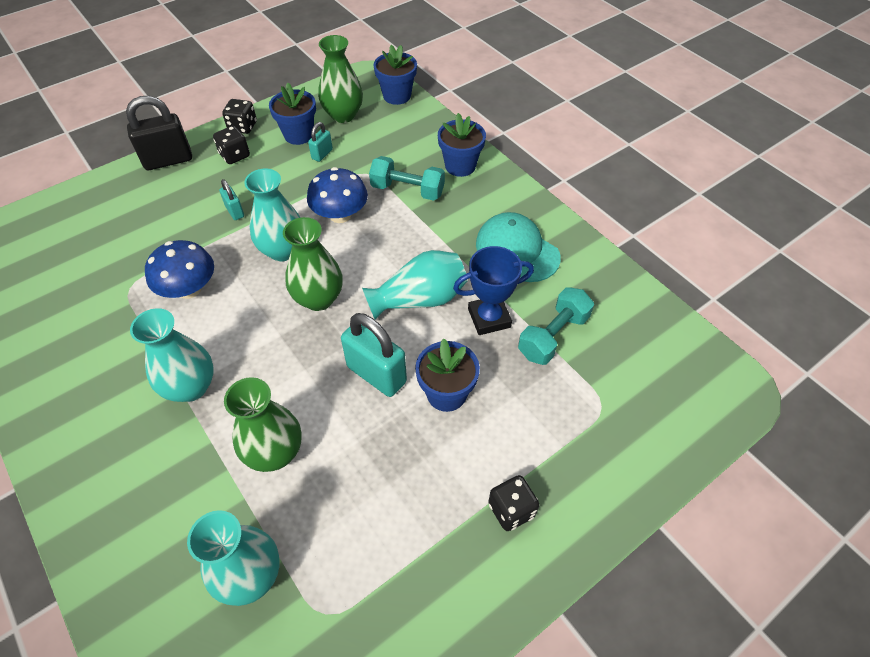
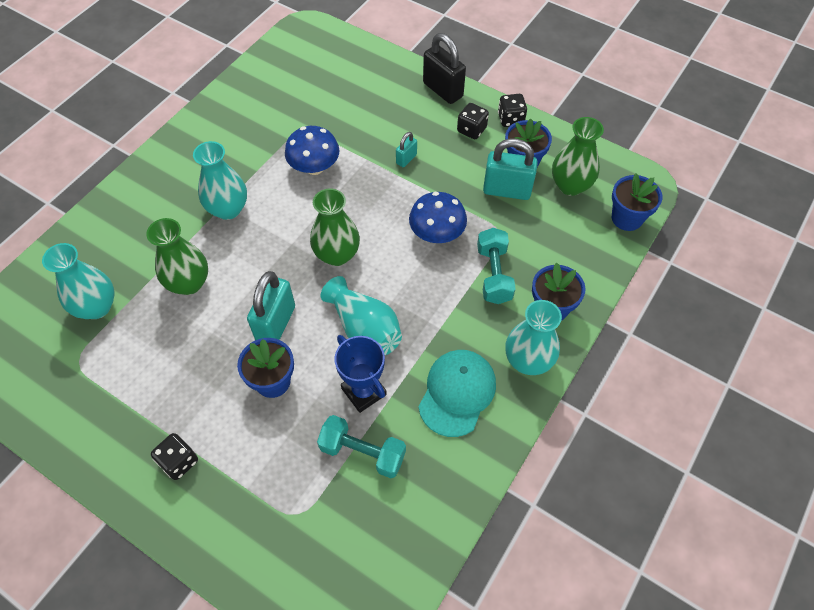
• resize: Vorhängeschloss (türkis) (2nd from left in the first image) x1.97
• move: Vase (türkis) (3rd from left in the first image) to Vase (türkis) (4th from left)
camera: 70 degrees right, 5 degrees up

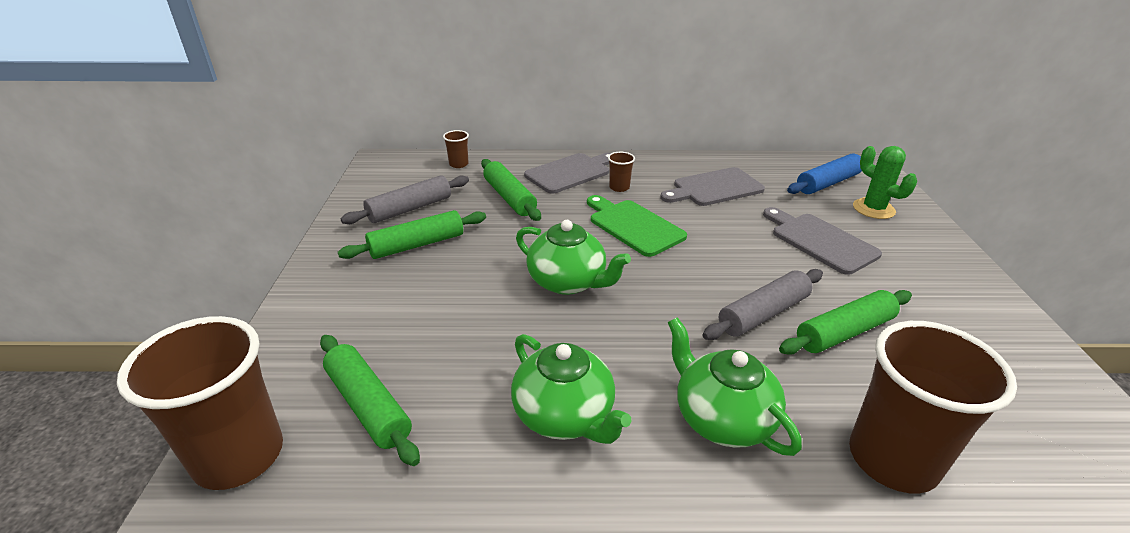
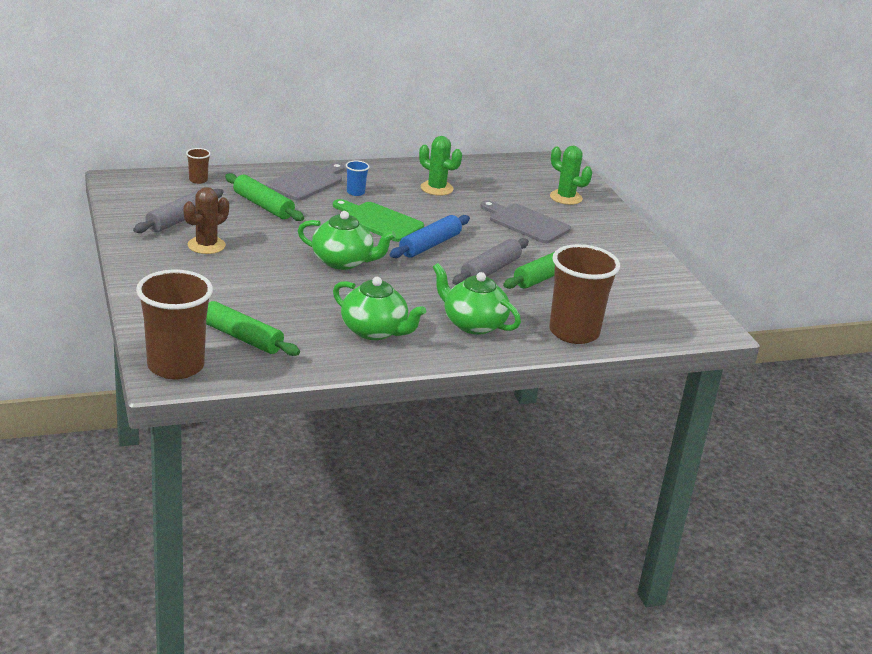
• replace: Nudelholz (grün) (2nd from left) to Kaktus (braun)
• recolor: Becher (braun) (3rd from left) to Becher (blau)
• move: Nudelholz (blau)
• replace: Schneidebrett (grau) (2nd from left) to Kaktus (grün) (1st from left)
camera: 20 degrees left, 5 degrees down

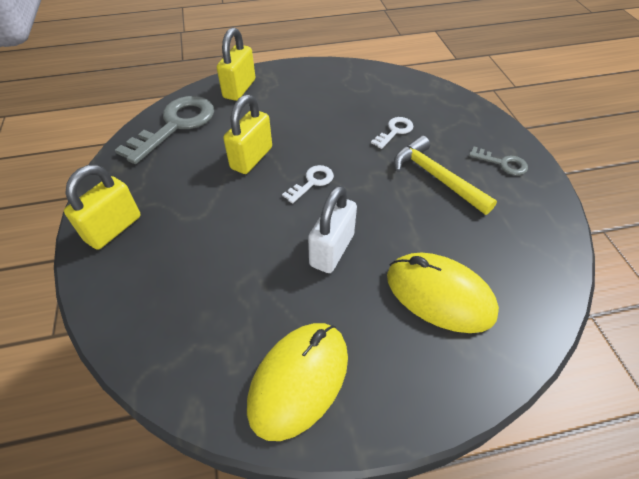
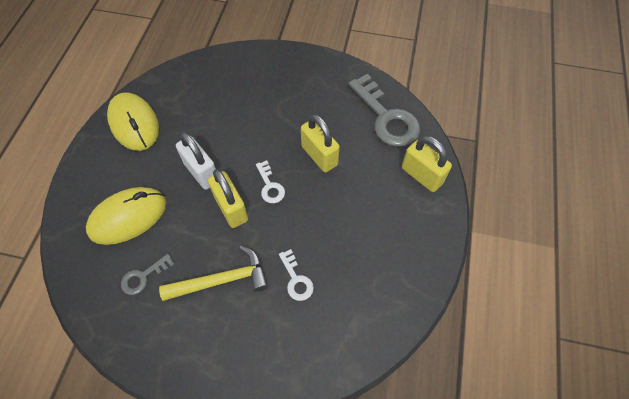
• move: Schlüssel (grau) (2nd from left in the first image) to Schlüssel (grau) (1st from left)
• move: Vorhängeschloss (gelb) (1st from left)
camera: 115 degrees right, 10 degrees up

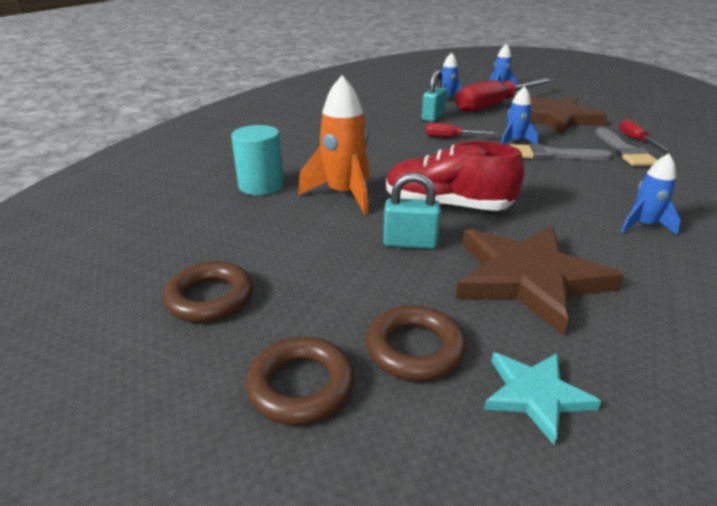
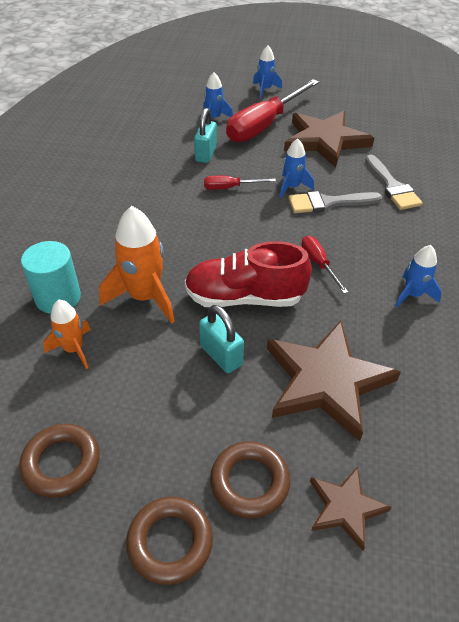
• insert: Rakete (orange) (1st from left)
• rotate: Vorhängeschloss (türkis) (1st from left in the first image) 60 degrees clockwise
• move: Schraubenzieher (rot) (3rd from left)
• recolor: Stern (türkis) to Stern (braun) (3rd from left)
camera: 15 degrees left, 15 degrees up

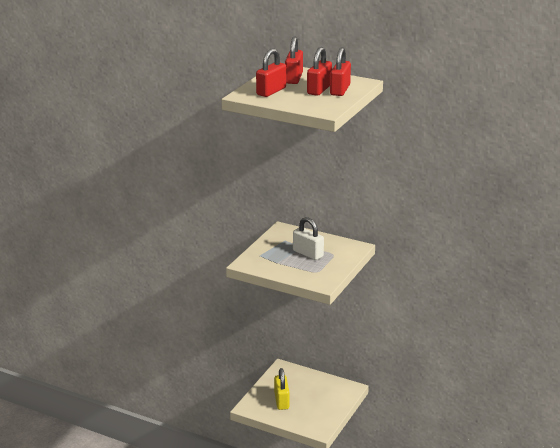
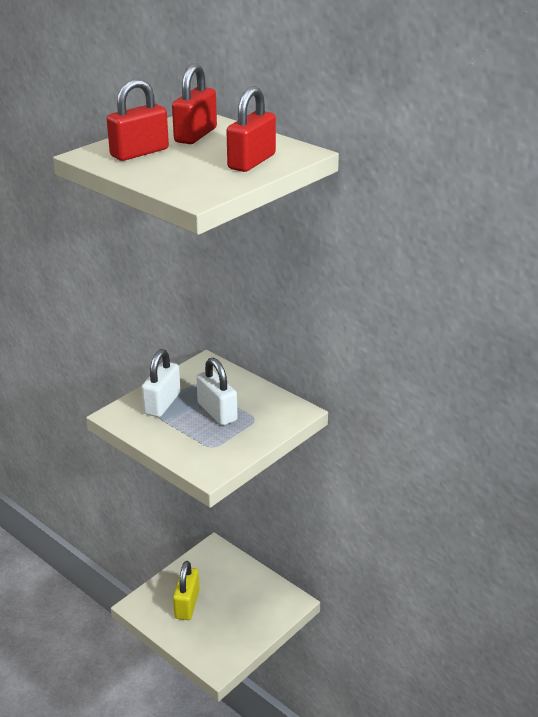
• insert: Vorhängeschloss (weiß) (1st from left)
• delete: Vorhängeschloss (rot) (3rd from left)
camera: 15 degrees right, 5 degrees up

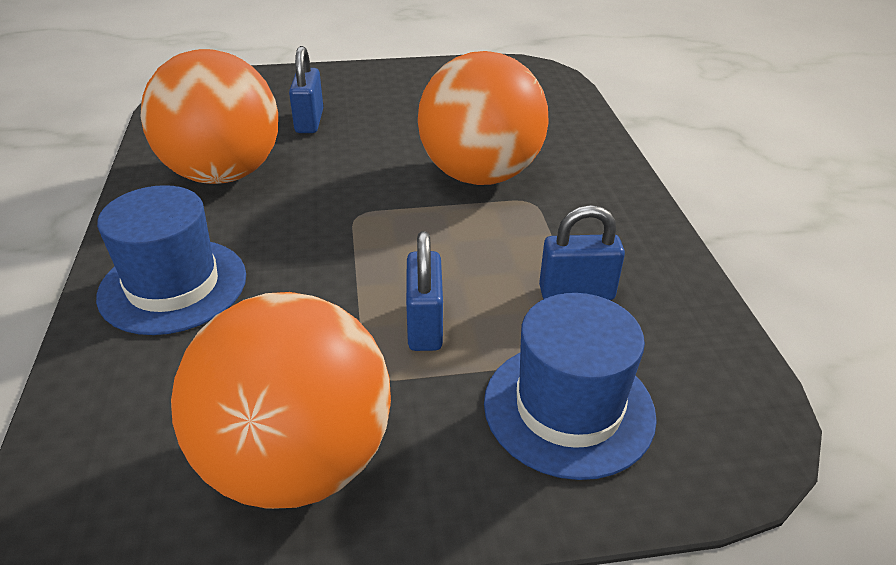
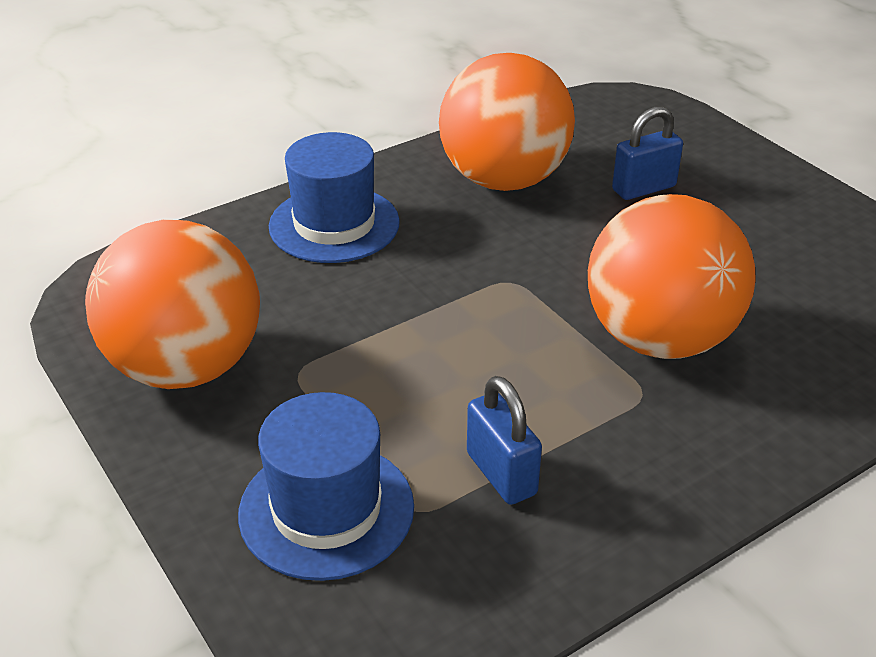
• delete: Vorhängeschloss (blau) (2nd from left)
camera: 65 degrees right, 0 degrees up

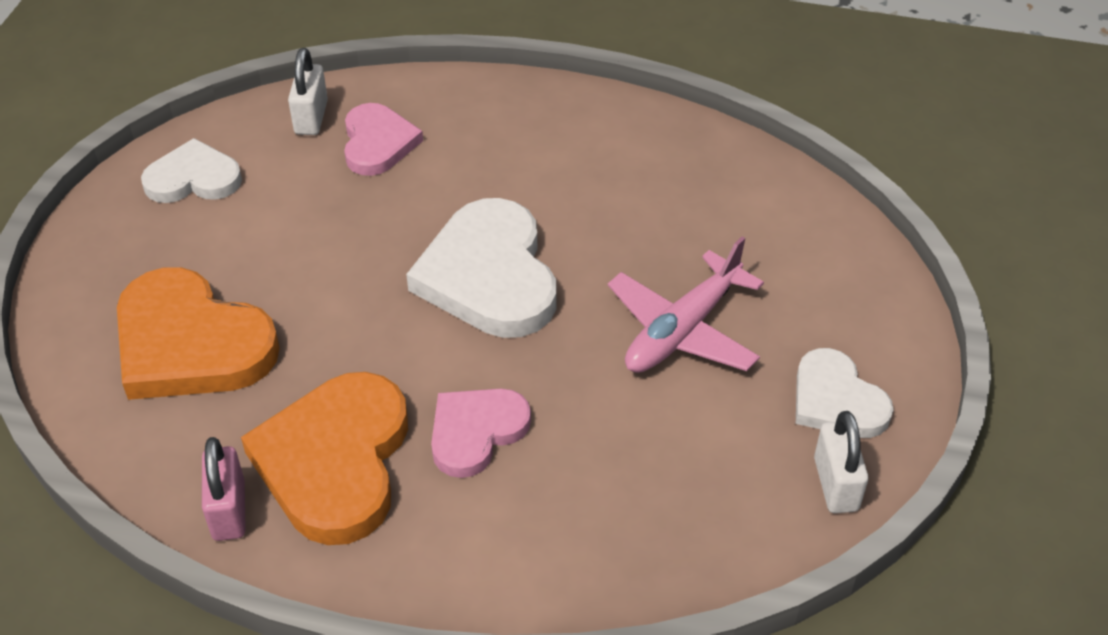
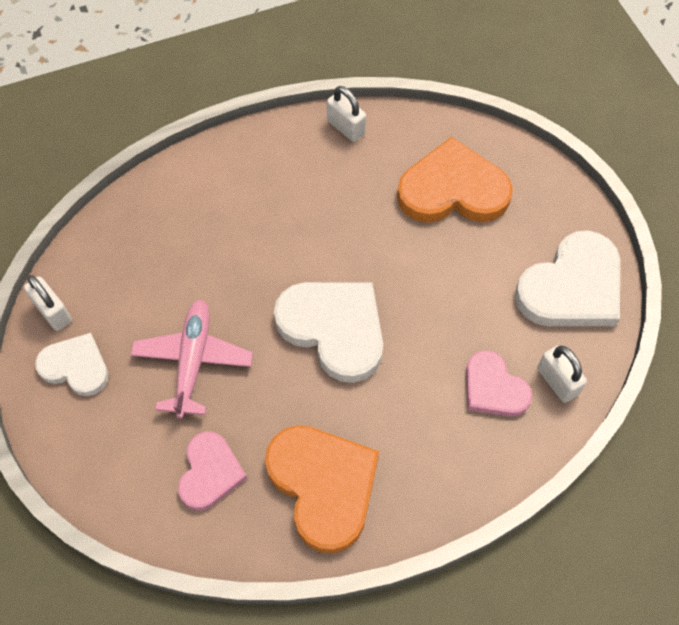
• move: Herz (rosa) (2nd from left in the first image) to Herz (rosa) (1st from left)
• move: Herz (orange) (2nd from left in the first image) to Herz (orange) (1st from left)
• recolor: Vorhängeschloss (rosa) to Vorhängeschloss (weiß) (2nd from left)
• resize: Herz (weiß) (1st from left in the first image) x1.67
camera: 145 degrees right, 15 degrees up

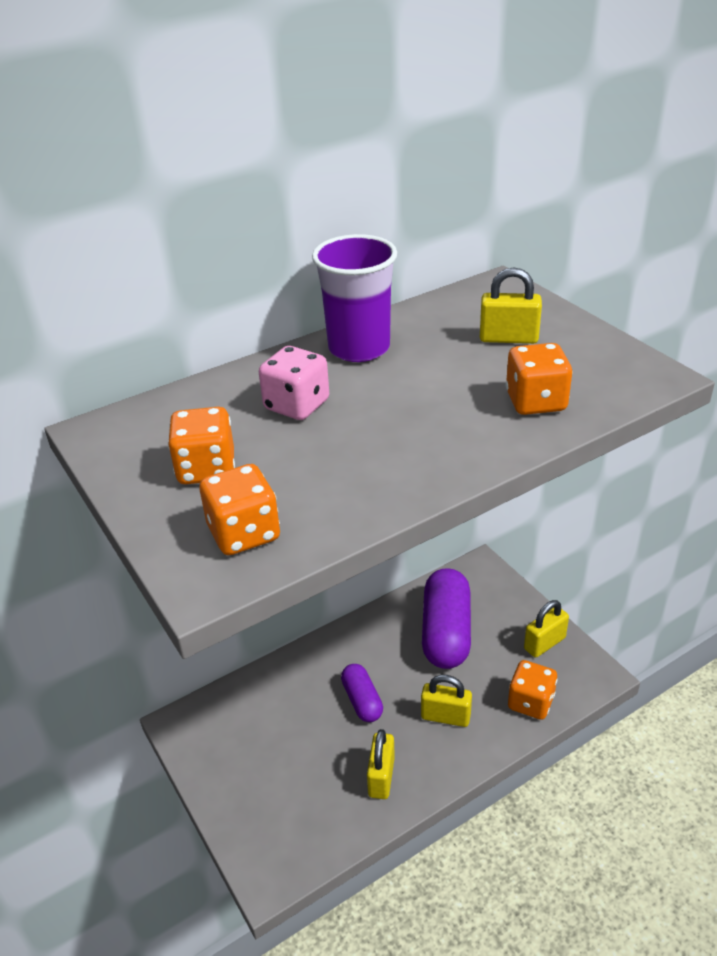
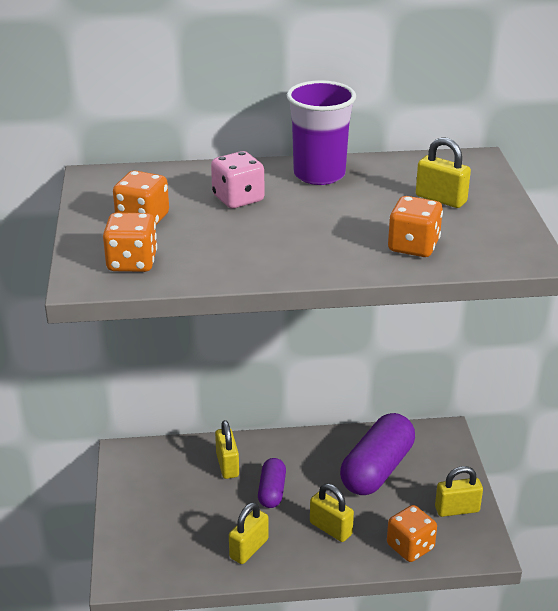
• insert: Vorhängeschloss (gelb) (1st from left)
camera: 25 degrees right, 5 degrees down

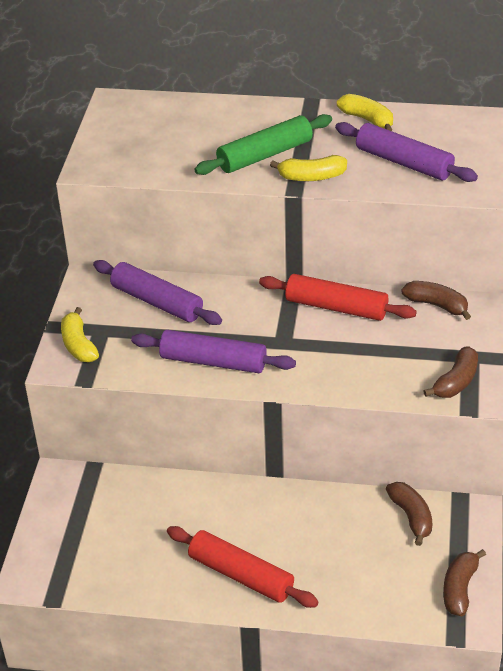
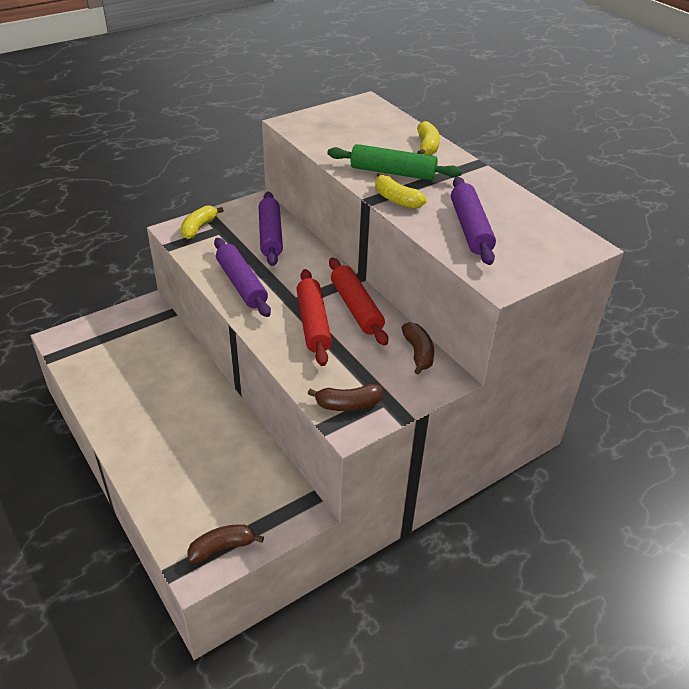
• move: Nudelholz (rot) (1st from left)
• move: Banane (gelb) (3rd from left)
• delete: Banane (braun) (1st from left)
camera: 45 degrees right, 0 degrees up

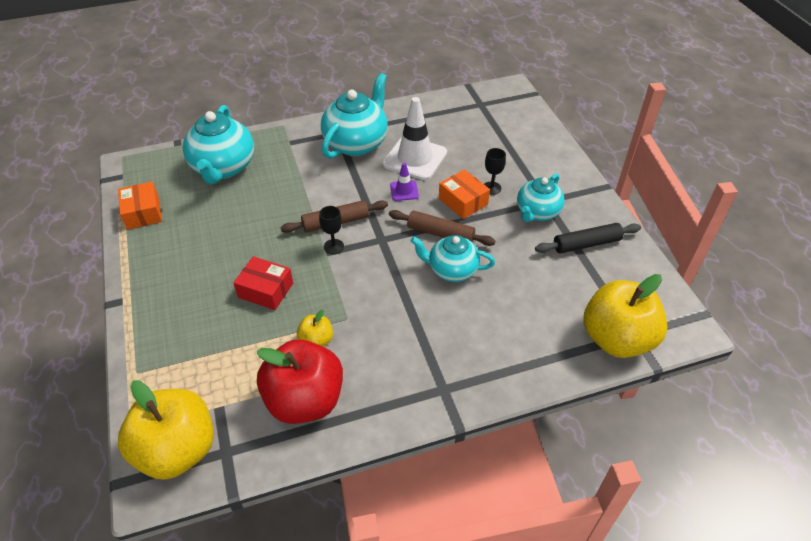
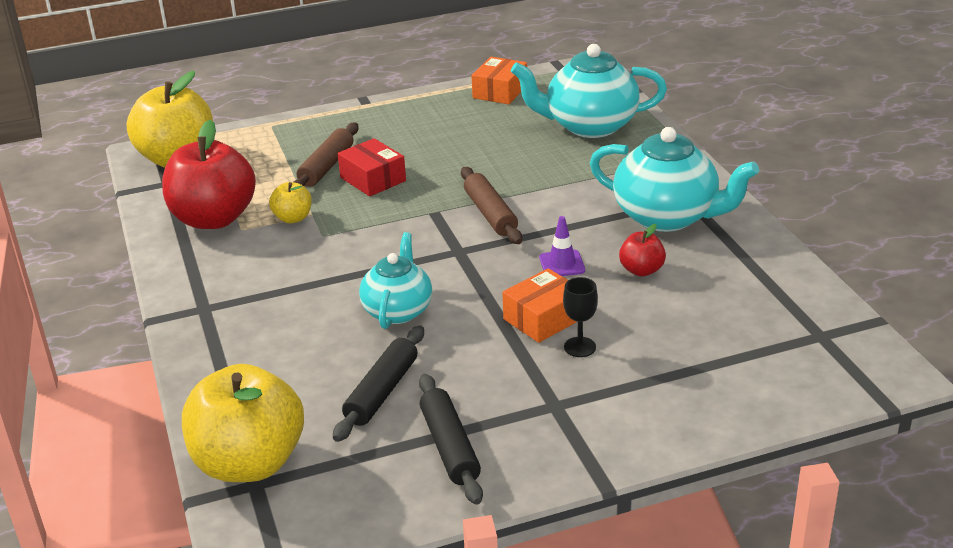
• move: Nudelholz (braun) (2nd from left in the first image) to Nudelholz (braun) (1st from left)
• insert: Nudelholz (schwarz) (1st from left)
• rotate: Schachtel (rot) 60 degrees counterclockwise
• rotate: Schachtel (orange) (1st from left) 45 degrees counterclockwise
• replace: Leitkegel (weiß) to Apfel (rot) (2nd from left)
• delete: Kelch (schwarz) (1st from left)
• delete: Teekanne (türkis) (4th from left)
camera: 90 degrees right, 15 degrees down

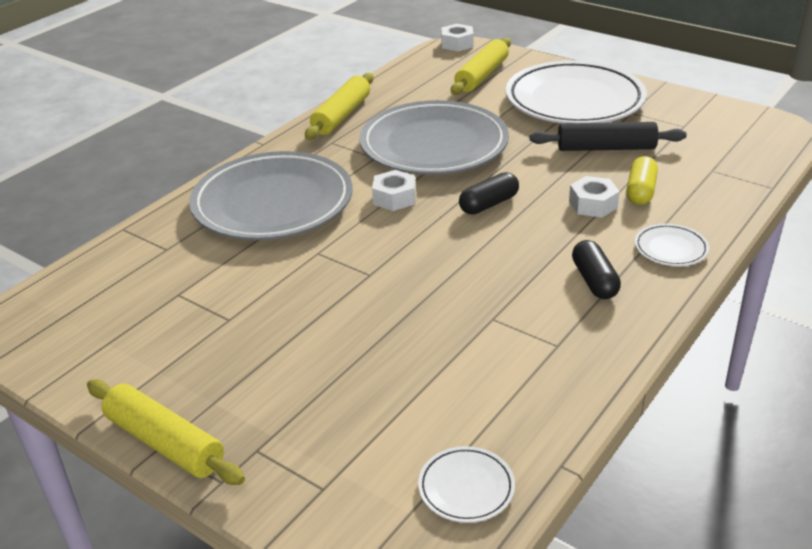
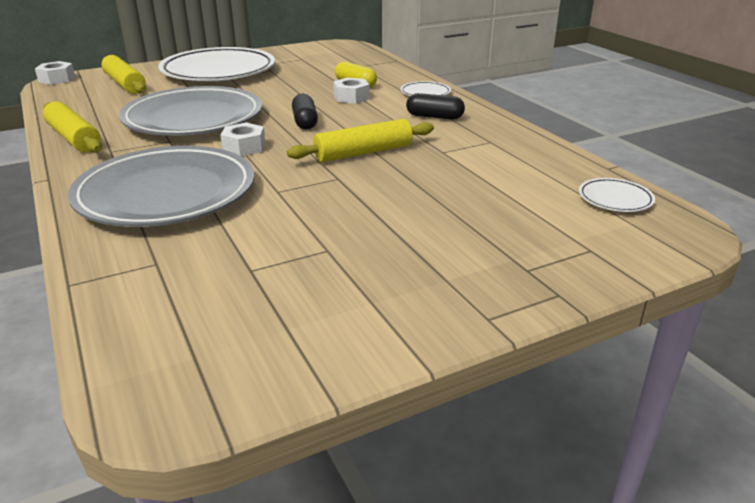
• move: Nudelholz (gelb) (1st from left in the first image) to Nudelholz (gelb) (3rd from left)
• delete: Nudelholz (schwarz)
camera: 65 degrees left, 5 degrees down

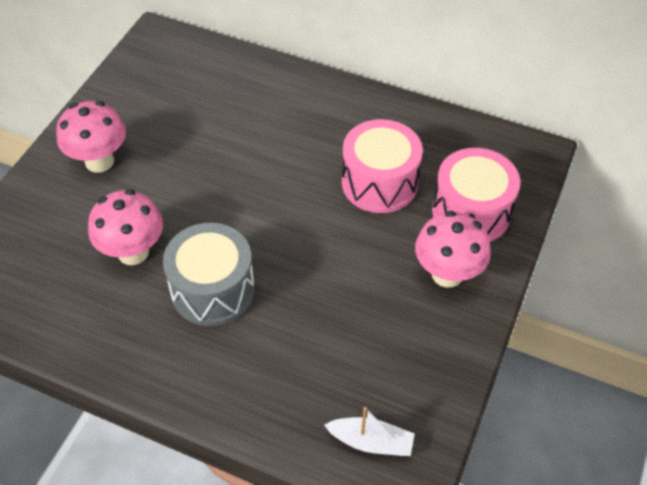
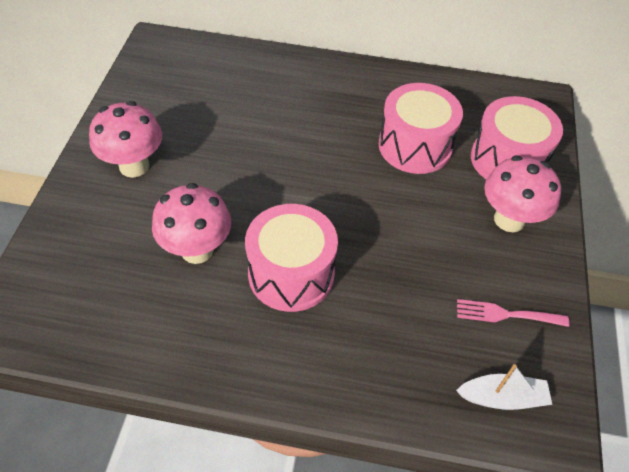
• recolor: Trommel (grau) to Trommel (rosa) (1st from left)
• insert: Gabel (rosa)
camera: 15 degrees left, 0 degrees up

